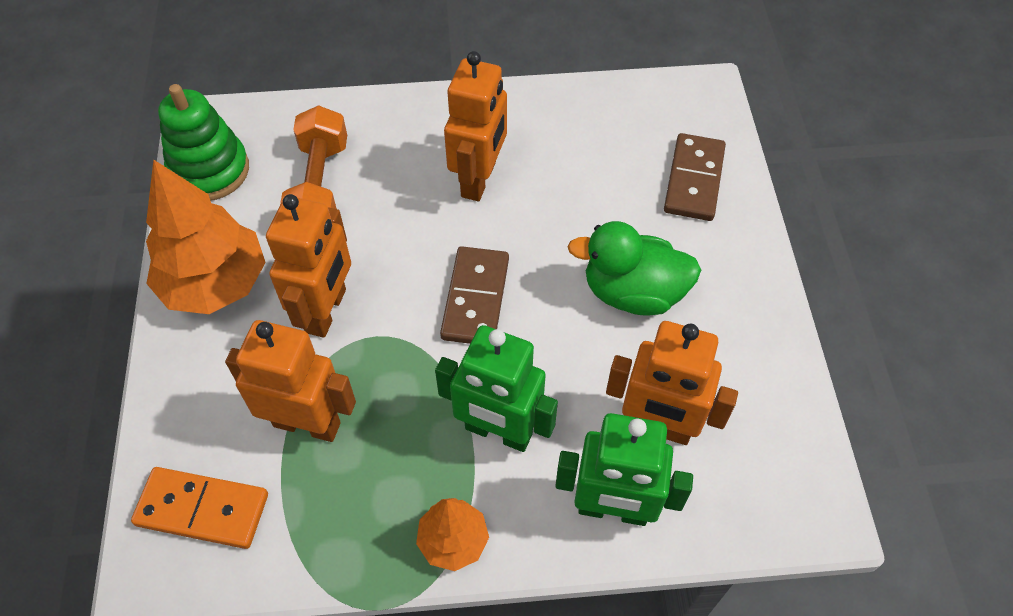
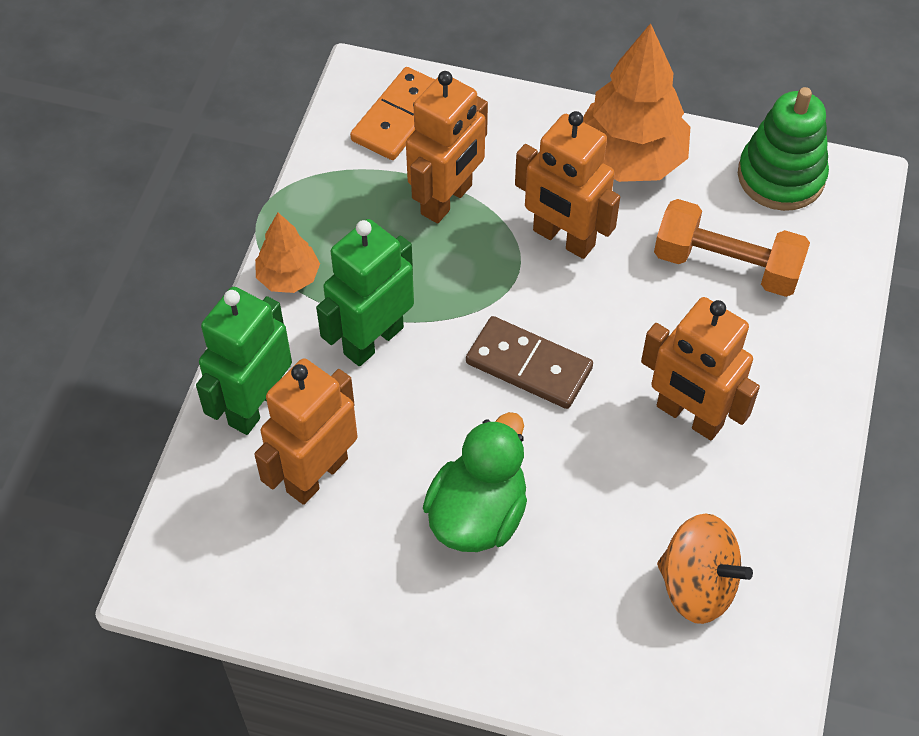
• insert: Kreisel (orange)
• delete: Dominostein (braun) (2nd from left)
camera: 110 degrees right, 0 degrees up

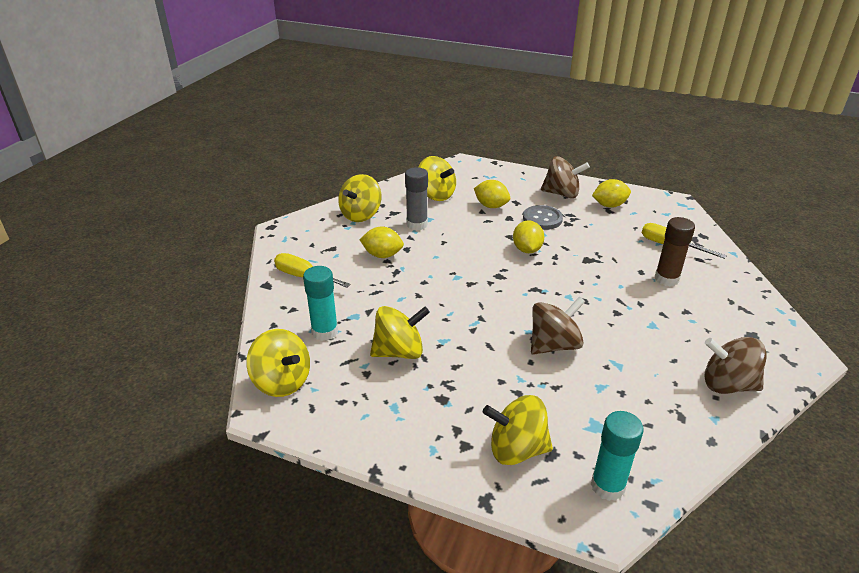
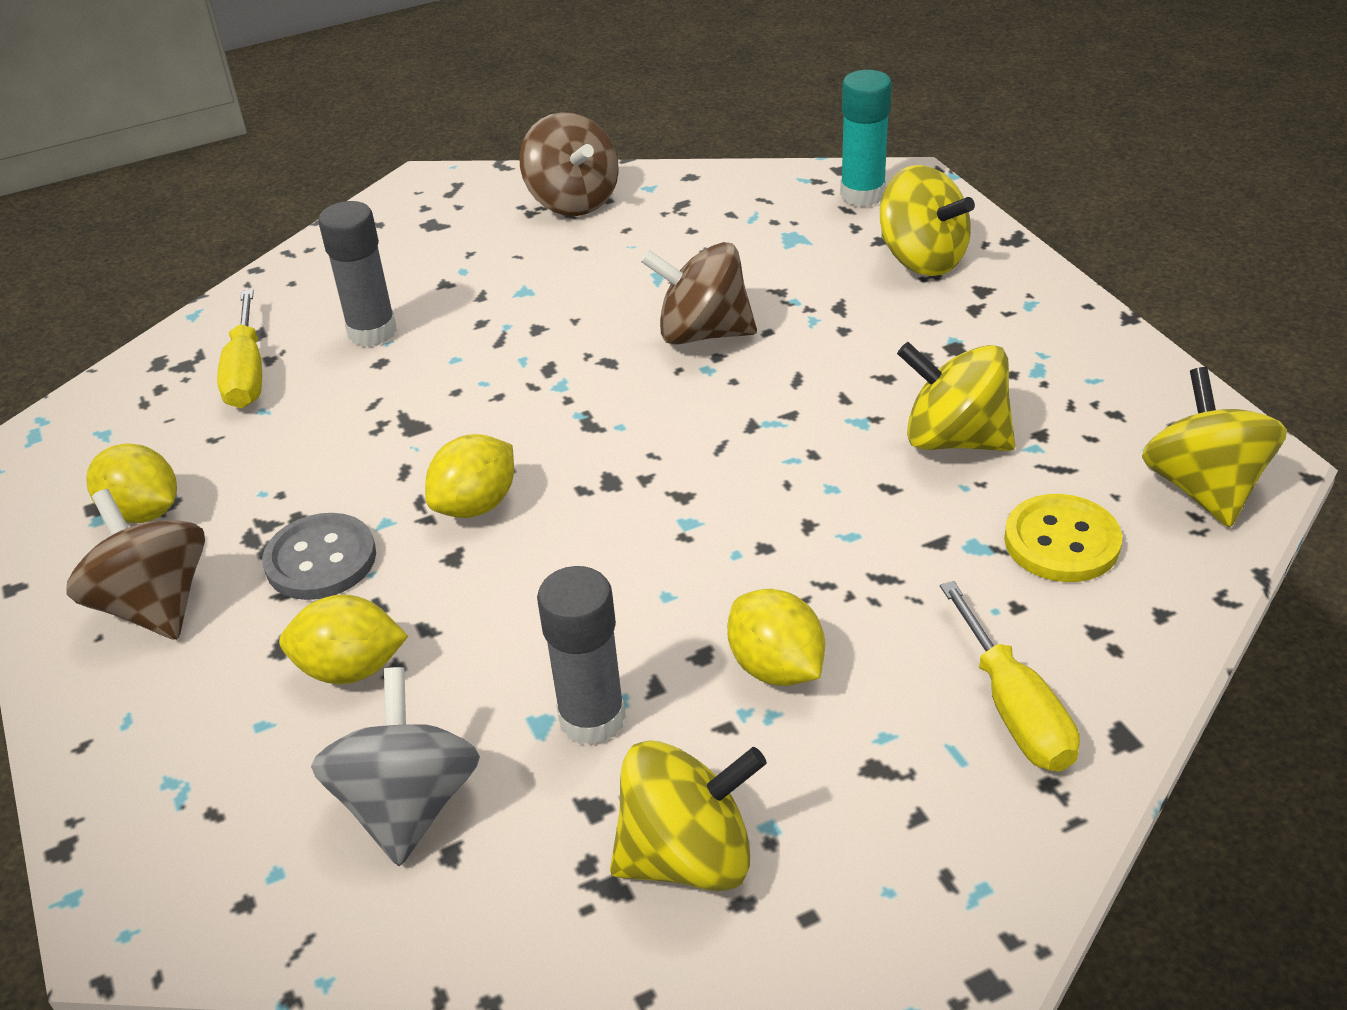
• rotate: Zitrone (gelb) (2nd from left) 75 degrees counterclockwise
• recolor: Kreisel (gelb) (4th from left) to Kreisel (grau)
• recolor: Klebestift (braun) to Klebestift (grau) (1st from left)
• replace: Klebestift (türkis) (1st from left) to Knopf (gelb)
camera: 135 degrees left, 5 degrees up

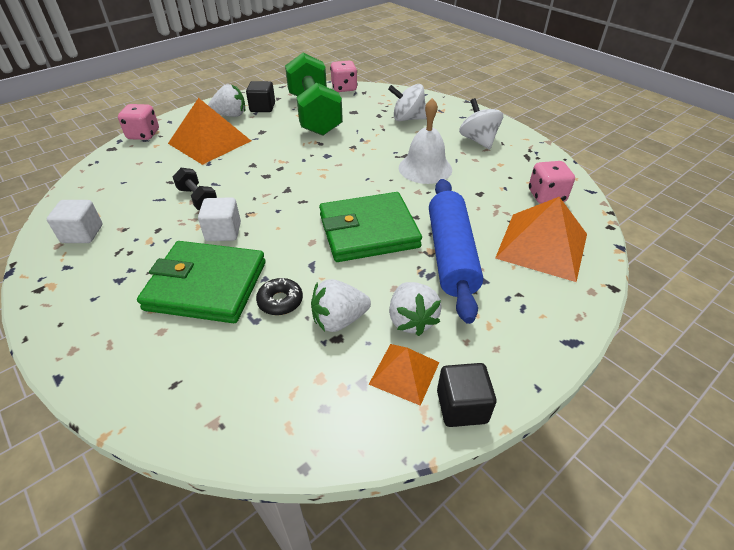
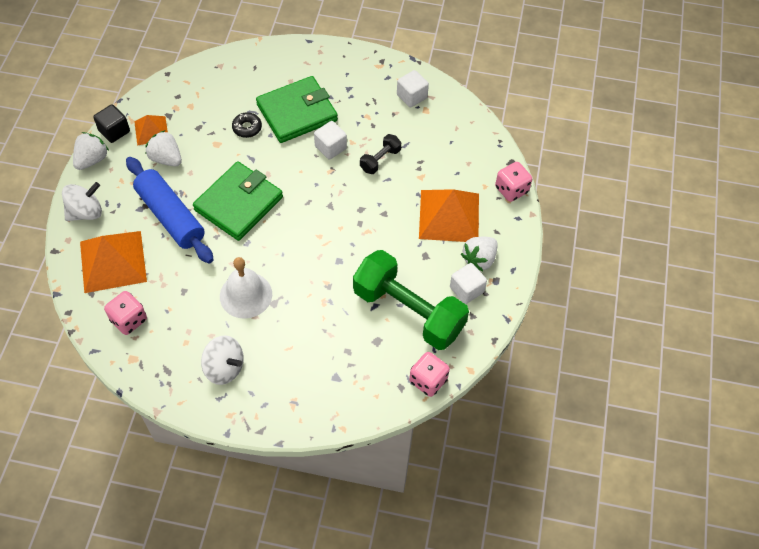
• move: Kreisel (weiß) (1st from left)
• move: Erdbeere (weiß) (2nd from left in the first image) to Erdbeere (weiß) (1st from left)
• rotate: Hantel (schwarz) 60 degrees counterclockwise
• recolor: Kubus (schwarz) (1st from left) to Kubus (weiß) (3rd from left)
camera: 140 degrees right, 15 degrees up

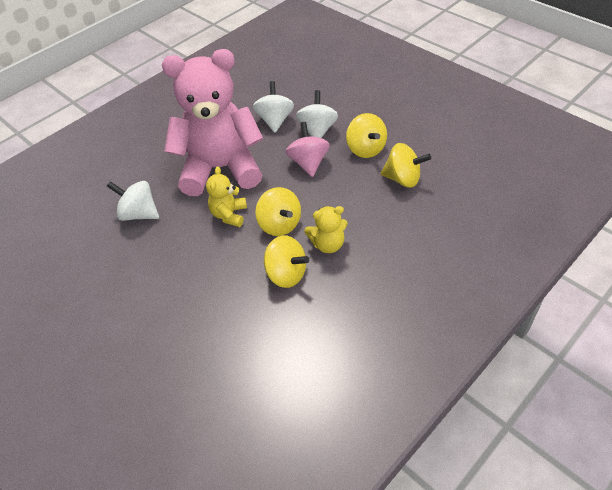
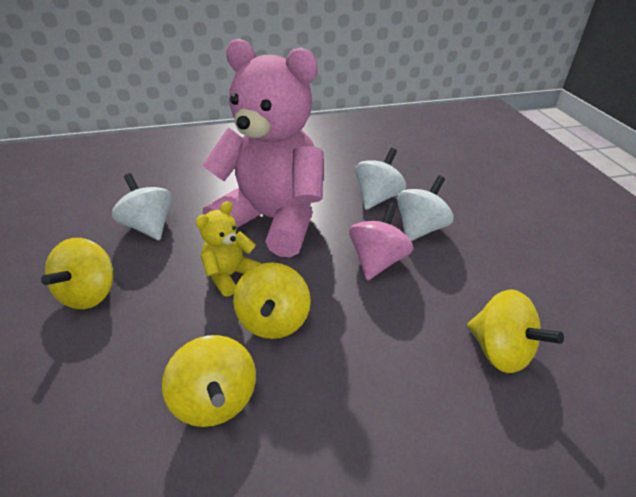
• move: Kreisel (gelb) (3rd from left in the first image) to Kreisel (gelb) (1st from left)
• delete: Teddybär (gelb) (2nd from left)
camera: 30 degrees right, 10 degrees down

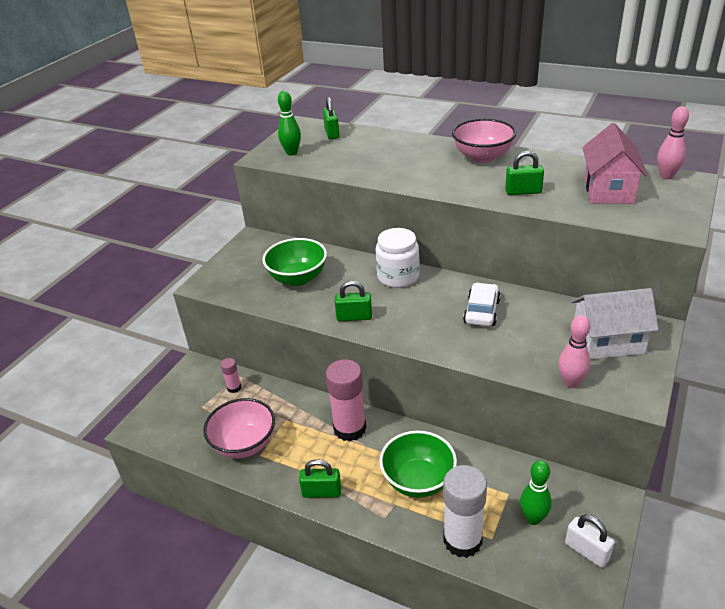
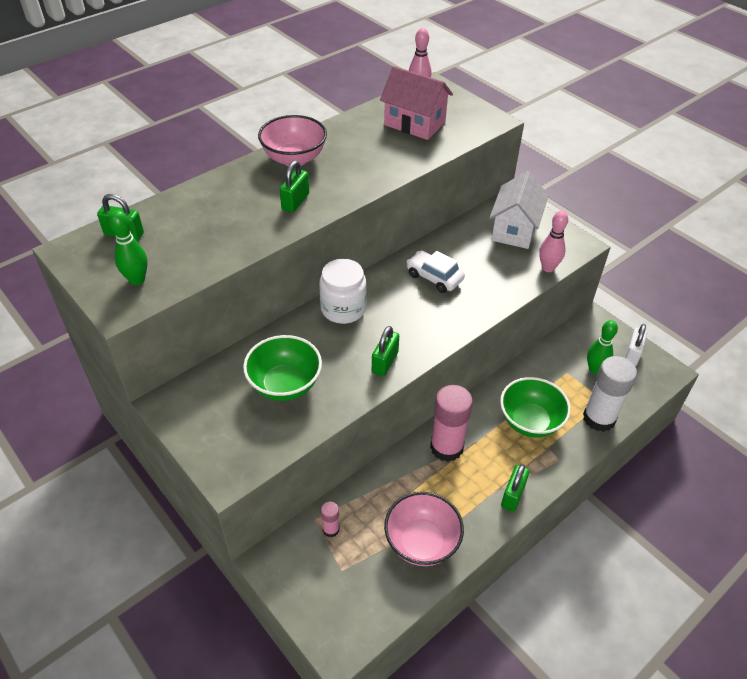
• move: Vorhängeschloss (grün) (4th from left in the first image) to Vorhängeschloss (grün) (2nd from left)
• rotate: Vorhängeschloss (weiß) 45 degrees counterclockwise
camera: 70 degrees left, 10 degrees up

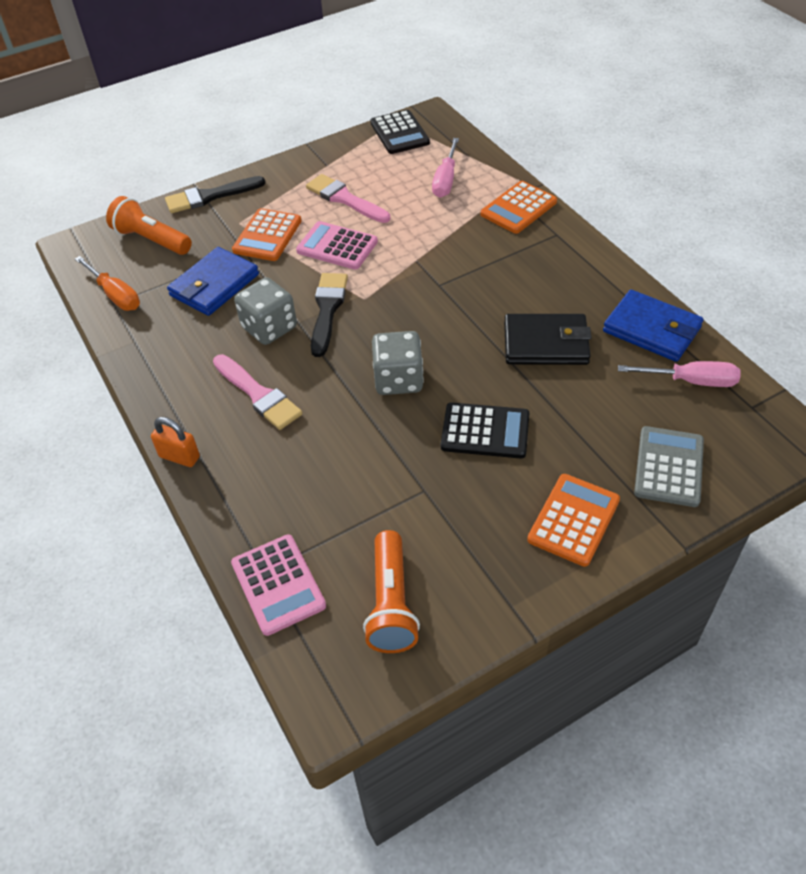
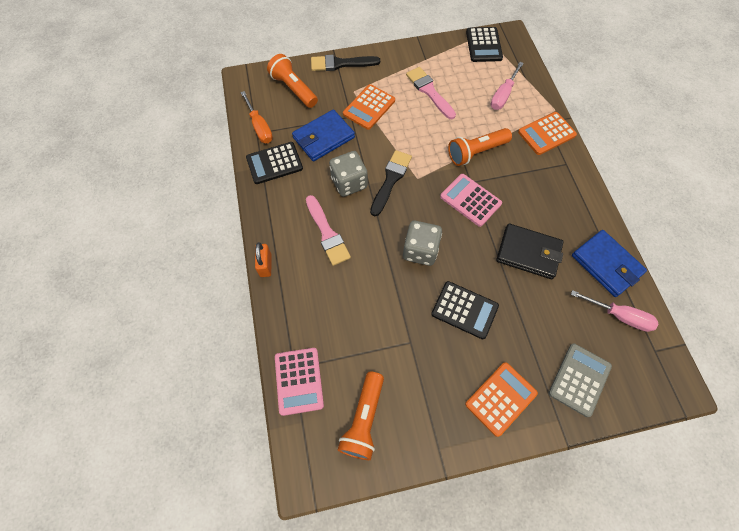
• insert: Taschenrechner (schwarz) (1st from left)
• rotate: Vorhängeschloss (orange) 45 degrees clockwise
• move: Taschenrechner (rosa) (2nd from left)
• insert: Taschenlampe (orange) (3rd from left)
camera: 15 degrees right, 15 degrees up

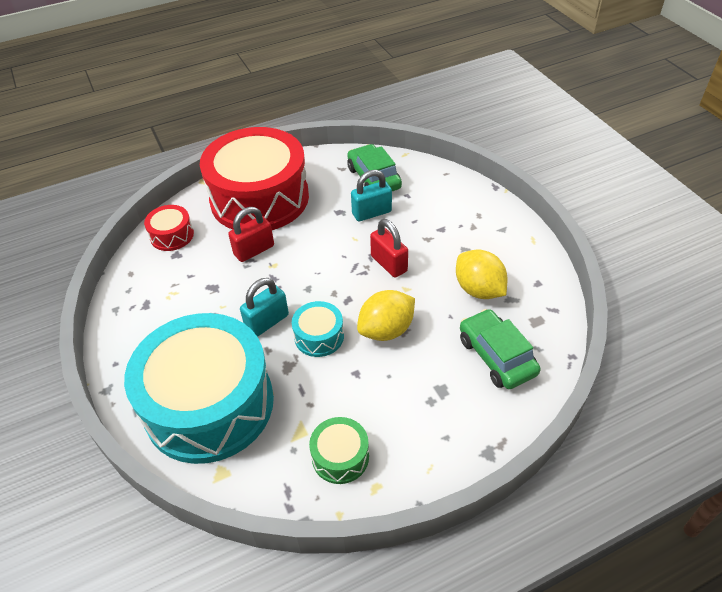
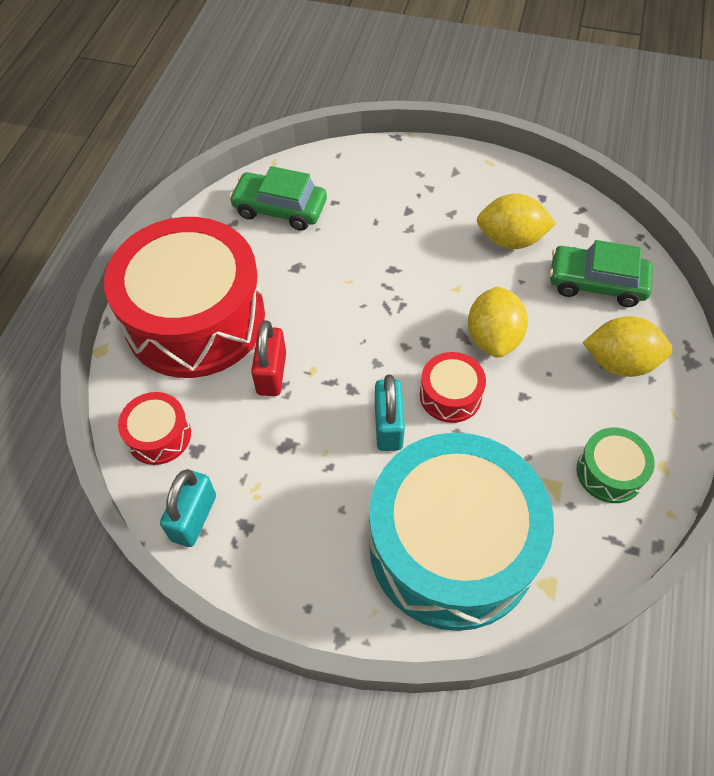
• move: Vorhängeschloss (türkis) (2nd from left in the first image) to Vorhängeschloss (türkis) (1st from left)
• recolor: Trommel (türkis) (2nd from left) to Trommel (rot) (3rd from left)
• insert: Zitrone (gelb) (3rd from left)
• delete: Vorhängeschloss (rot) (2nd from left)
camera: 50 degrees left, 10 degrees up

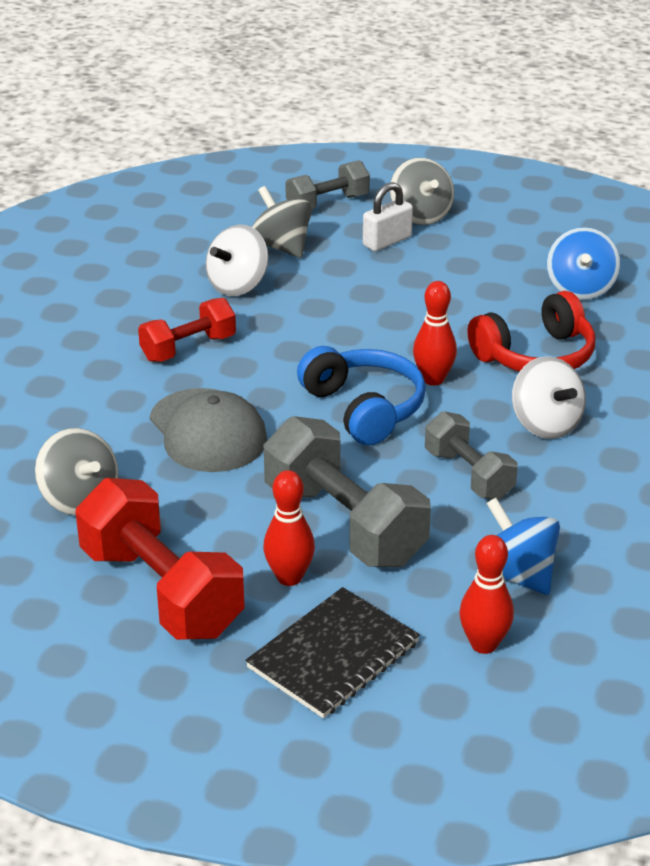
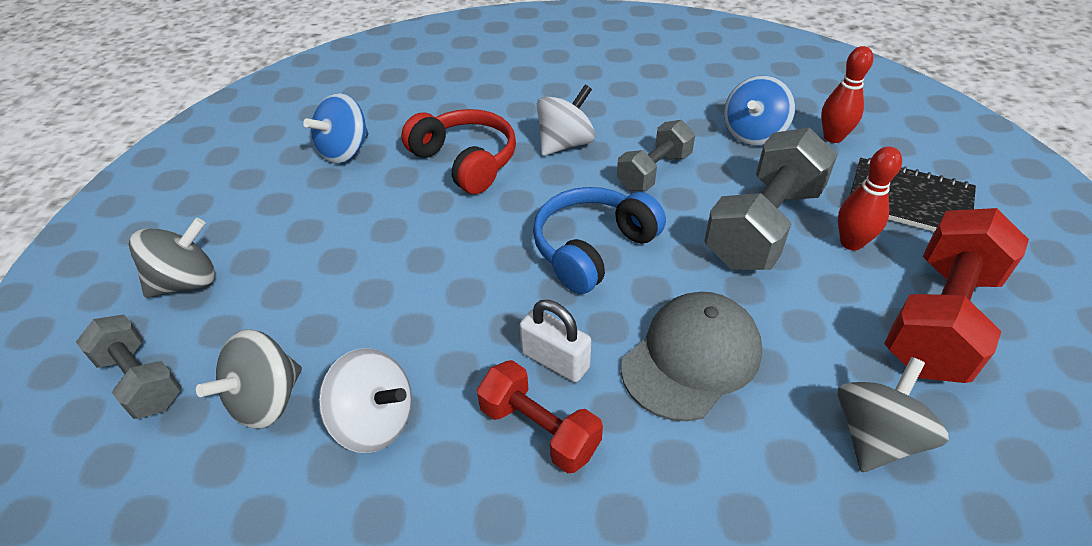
• rotate: Kreisel (blau) (2nd from left in the first image) 135 degrees clockwise
• move: Vorhängeschloss (weiß)
• delete: Bowlingkegel (rot) (2nd from left)
camera: 105 degrees left, 10 degrees up

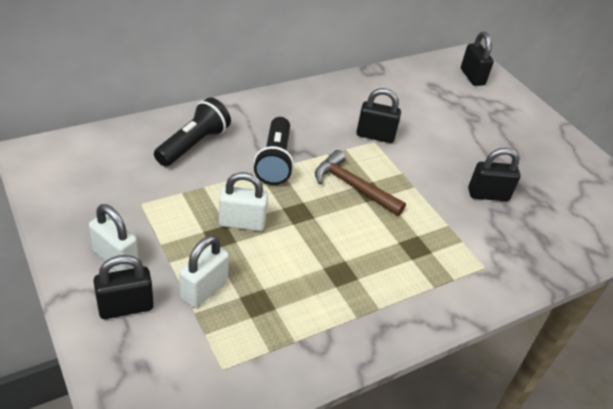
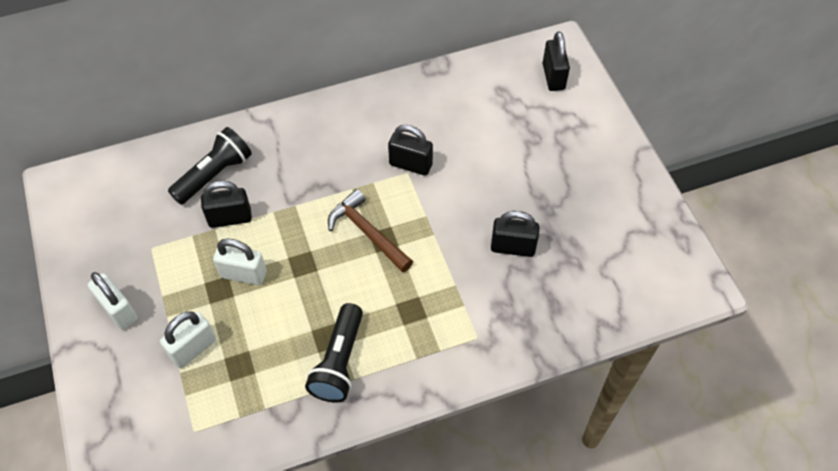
• move: Vorhängeschloss (schwarz) (1st from left)
• move: Taschenlampe (schwarz) (2nd from left)
camera: 15 degrees right, 15 degrees up

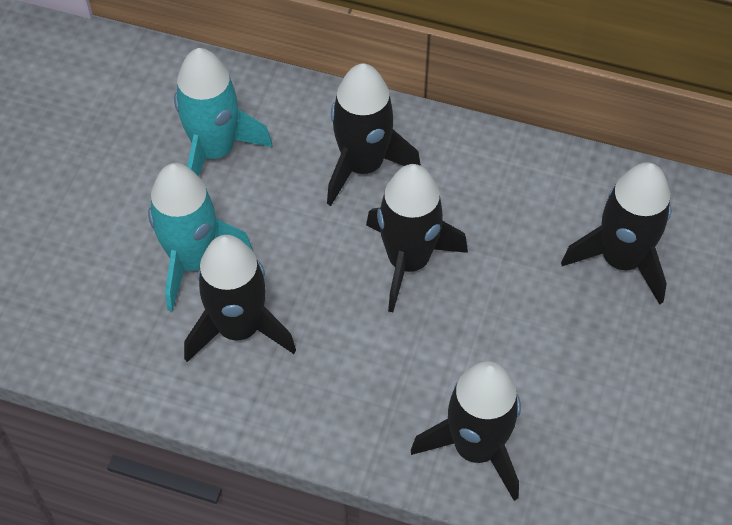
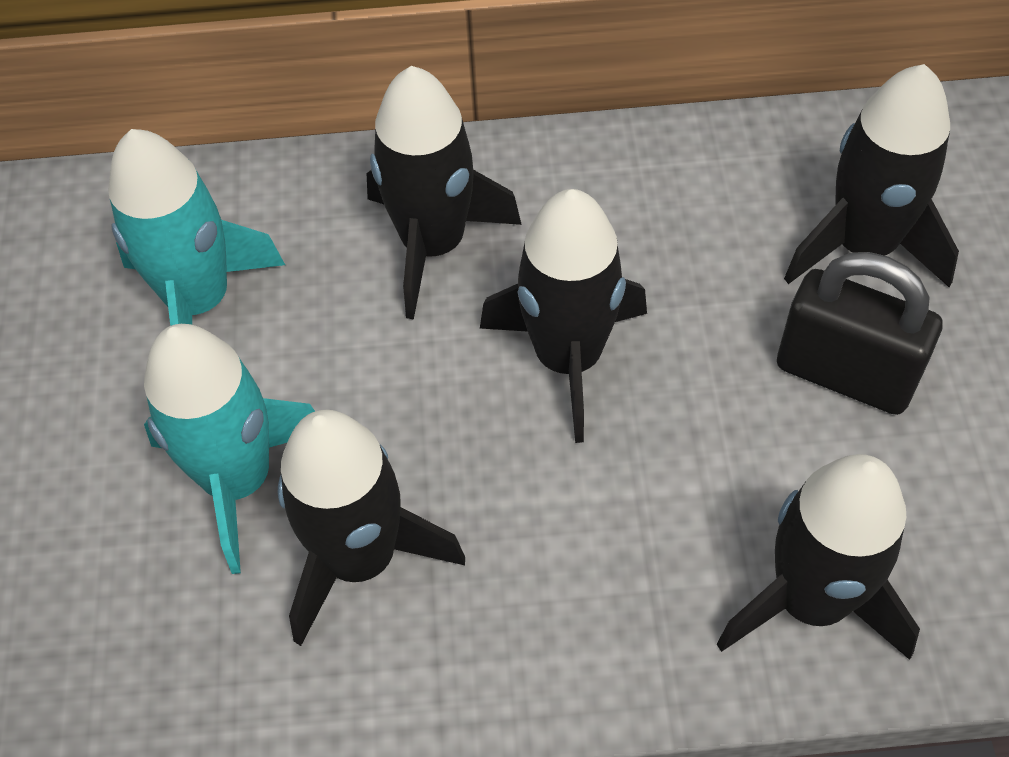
• insert: Vorhängeschloss (schwarz)
camera: 20 degrees left, 0 degrees up

